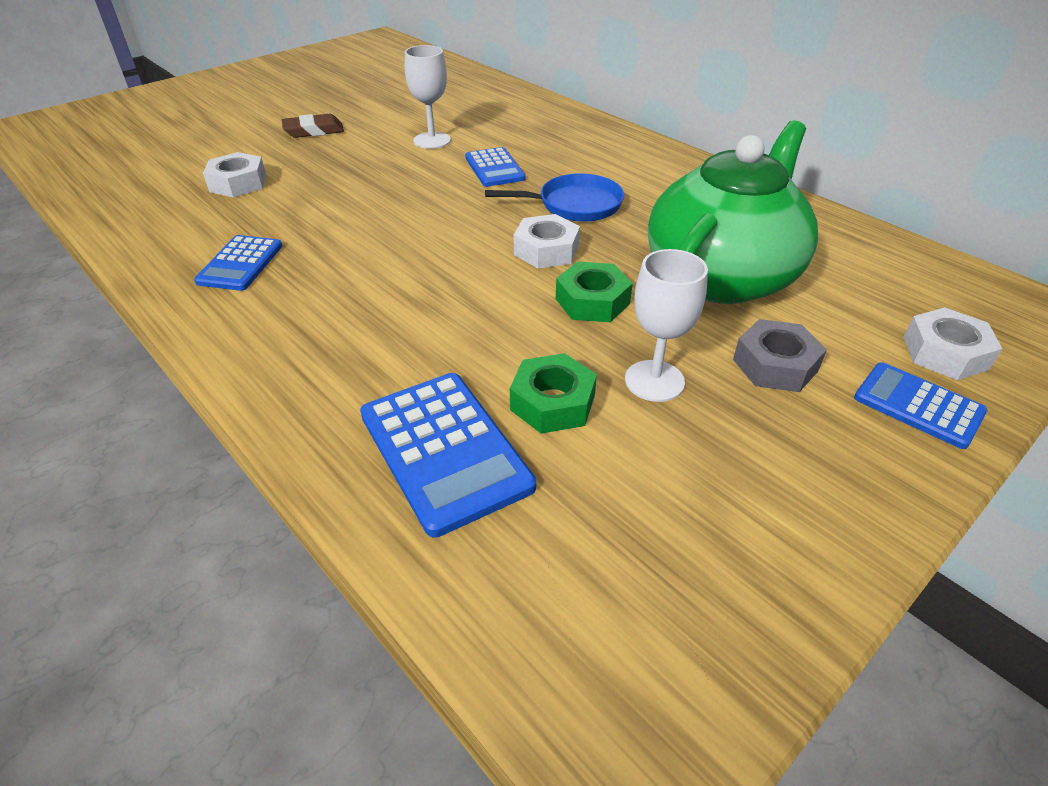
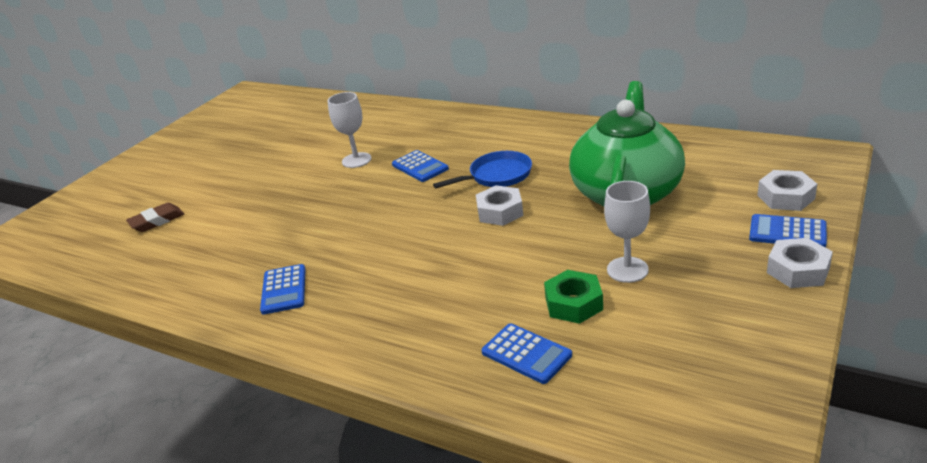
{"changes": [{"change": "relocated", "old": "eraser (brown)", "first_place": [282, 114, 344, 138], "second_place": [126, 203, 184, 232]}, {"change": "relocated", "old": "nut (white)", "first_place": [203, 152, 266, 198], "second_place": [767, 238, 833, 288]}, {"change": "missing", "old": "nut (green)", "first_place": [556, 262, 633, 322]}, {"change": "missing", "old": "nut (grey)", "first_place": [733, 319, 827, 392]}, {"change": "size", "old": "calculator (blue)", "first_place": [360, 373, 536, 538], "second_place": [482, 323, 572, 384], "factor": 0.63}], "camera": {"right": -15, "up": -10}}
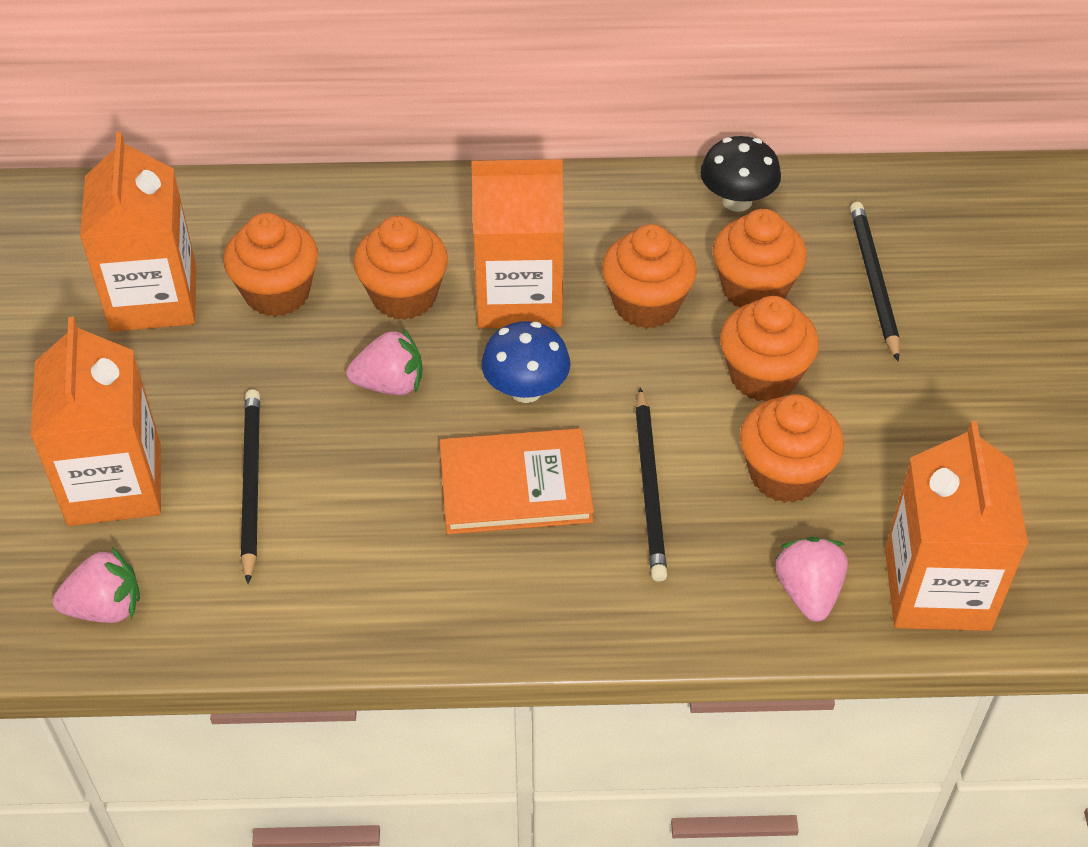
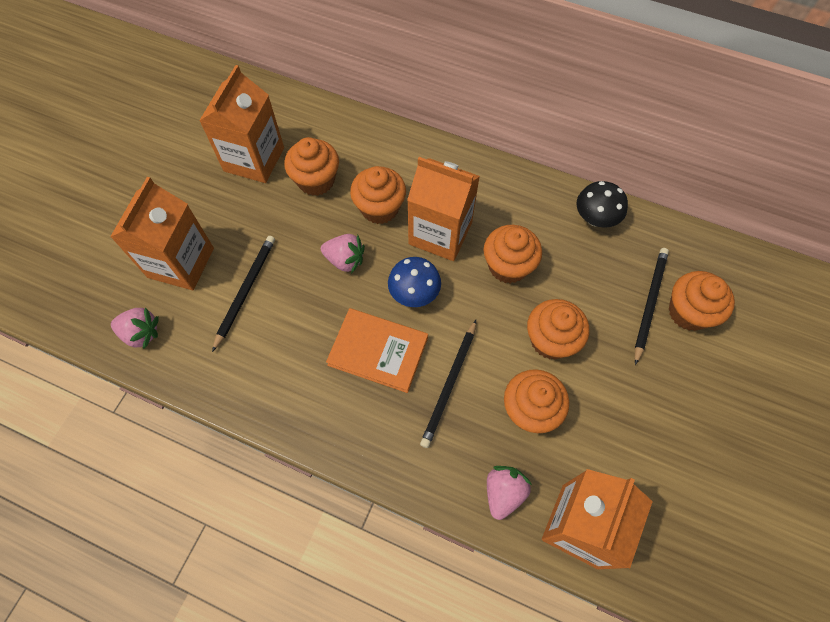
{"changes": [{"change": "relocated", "old": "cupcake (orange)", "first_place": [713, 209, 807, 308], "second_place": [669, 271, 735, 331]}], "camera": {"right": 25, "up": 15}}
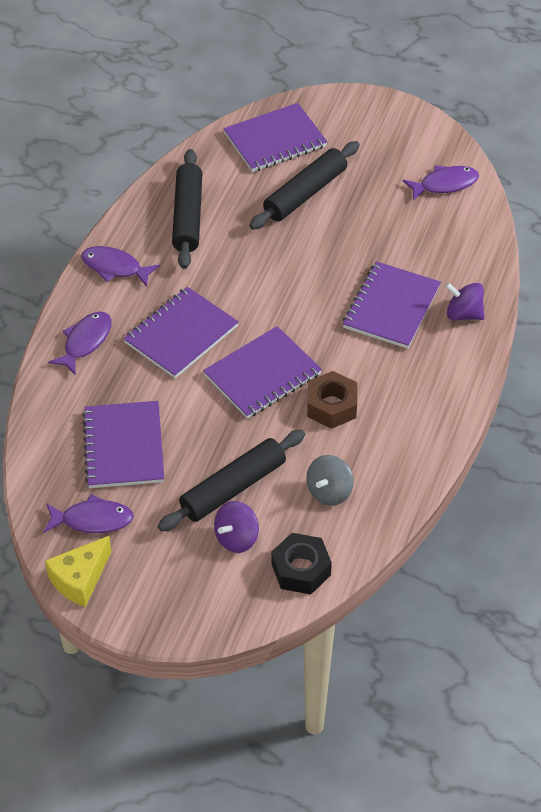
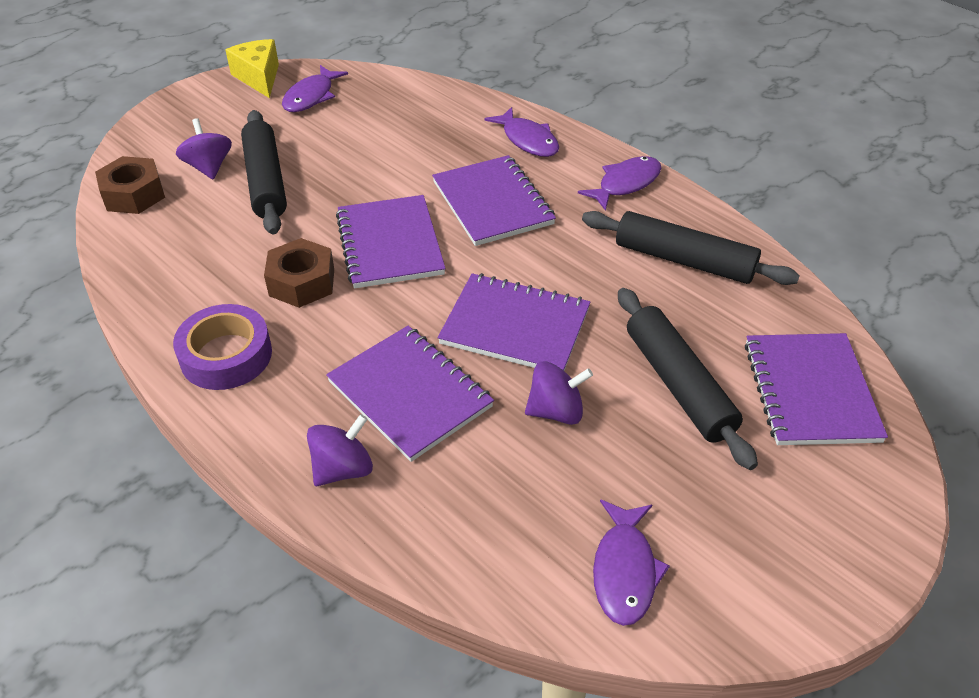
{"changes": [{"change": "relocated", "old": "notebook (purple)", "first_place": [82, 401, 164, 488], "second_place": [438, 273, 591, 371]}, {"change": "missing", "old": "spinning top (grey)", "first_place": [306, 455, 354, 506]}, {"change": "colour", "old": "nut (black)", "new": "nut (brown)", "first_place": [272, 533, 332, 595], "second_place": [95, 156, 165, 214]}, {"change": "appeared", "new": "tape (purple)", "second_place": [173, 304, 272, 390]}, {"change": "appeared", "new": "spinning top (purple)", "second_place": [525, 361, 593, 425]}], "camera": {"right": 115, "up": -5}}
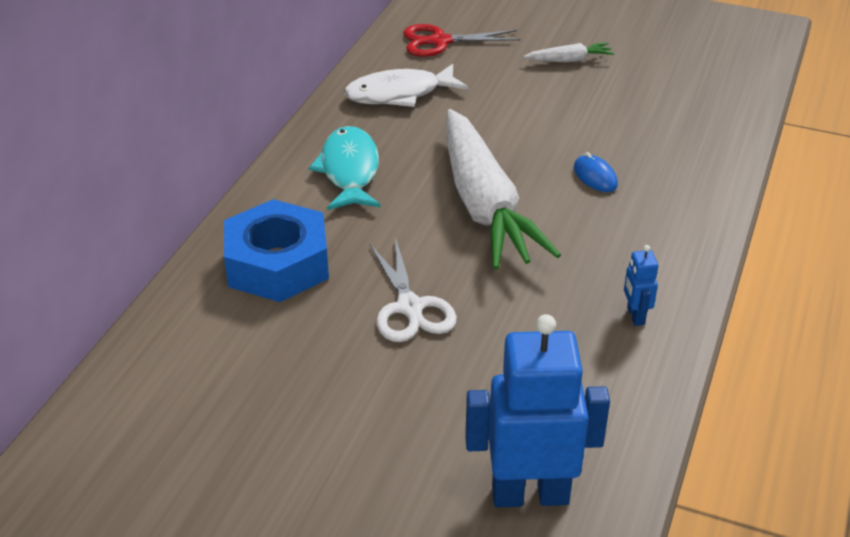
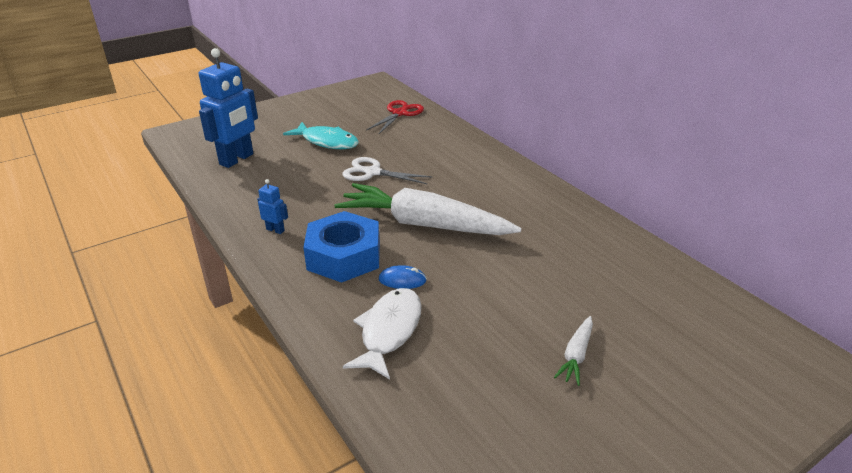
{"changes": [{"change": "relocated", "old": "scissors (red)", "first_place": [403, 24, 520, 57], "second_place": [366, 100, 424, 135]}, {"change": "relocated", "old": "fish (white)", "first_place": [344, 64, 468, 107], "second_place": [343, 288, 422, 380]}, {"change": "relocated", "old": "fish (turquoise)", "first_place": [309, 126, 381, 210], "second_place": [283, 122, 359, 149]}, {"change": "relocated", "old": "nut (blue)", "first_place": [224, 199, 329, 302], "second_place": [303, 211, 380, 283]}], "camera": {"right": 125, "up": -5}}
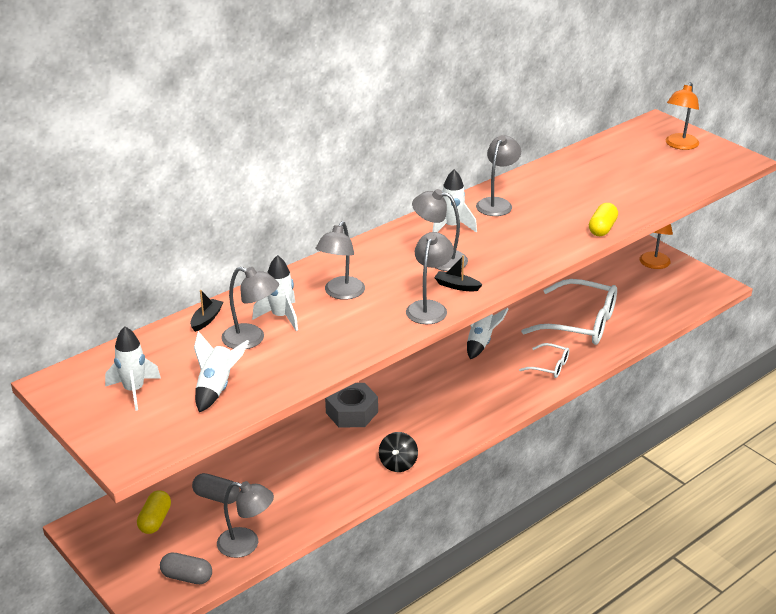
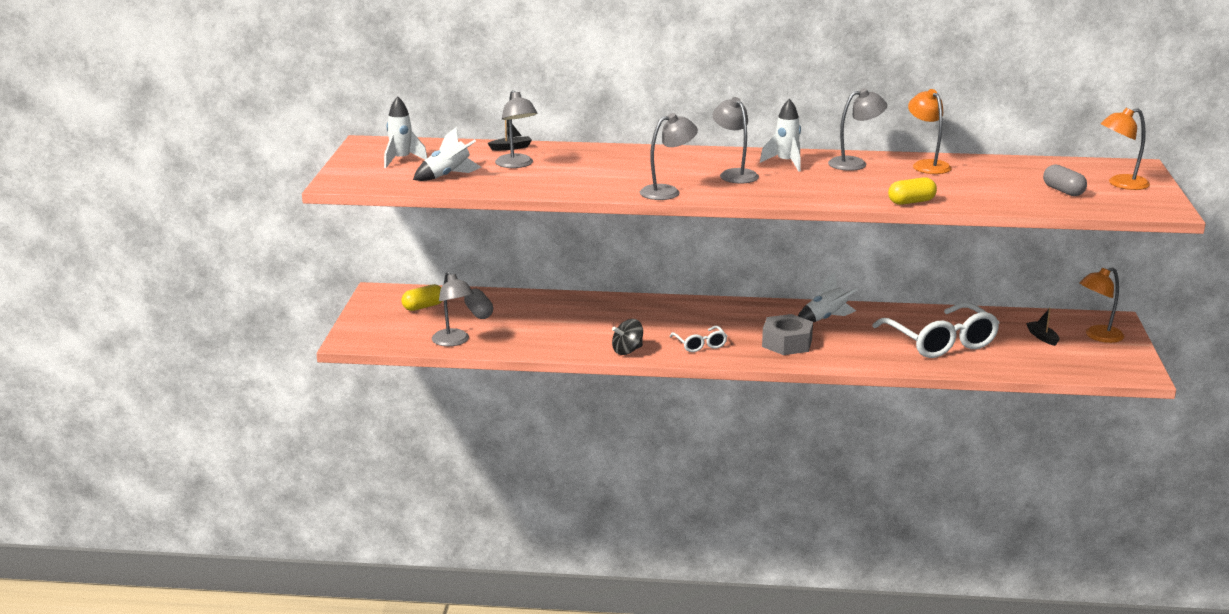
{"changes": [{"change": "missing", "old": "lamp (grey)", "first_place": [315, 221, 365, 300]}, {"change": "missing", "old": "rocket (white)", "first_place": [252, 255, 298, 331]}, {"change": "relocated", "old": "boat (black)", "first_place": [434, 255, 483, 291], "second_place": [1026, 308, 1060, 346]}, {"change": "relocated", "old": "glasses (white)", "first_place": [519, 343, 569, 378], "second_place": [670, 326, 727, 352]}, {"change": "relocated", "old": "nut (grey)", "first_place": [325, 383, 378, 428], "second_place": [762, 314, 813, 355]}, {"change": "relocated", "old": "capsule (grey)", "first_place": [160, 553, 212, 584], "second_place": [1043, 165, 1087, 196]}, {"change": "appeared", "new": "lamp (orange)", "second_place": [908, 89, 952, 174]}], "camera": {"right": 45, "up": -10}}
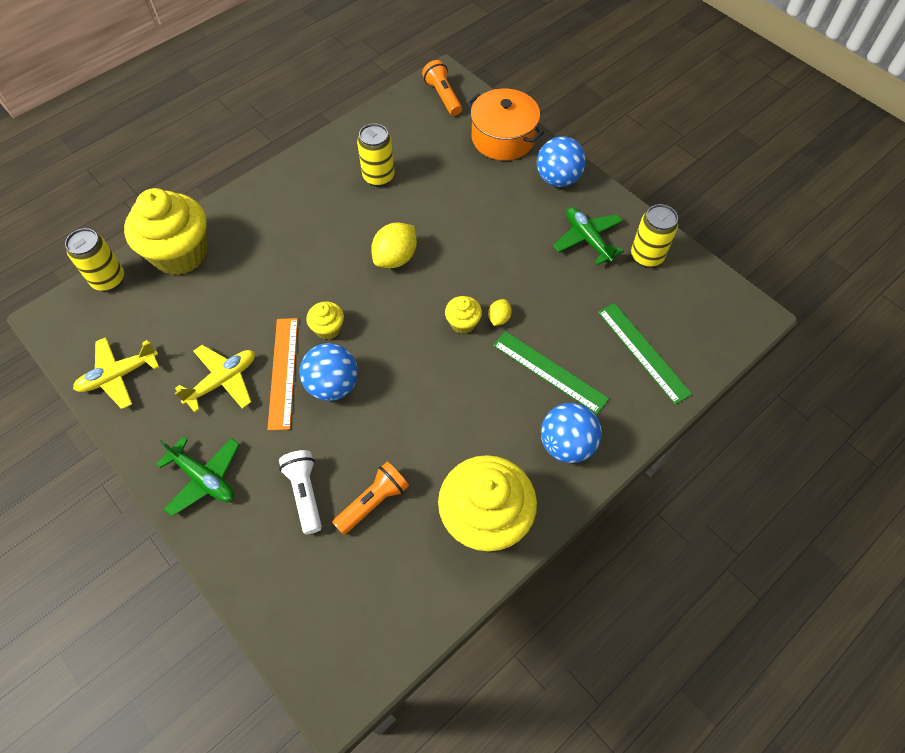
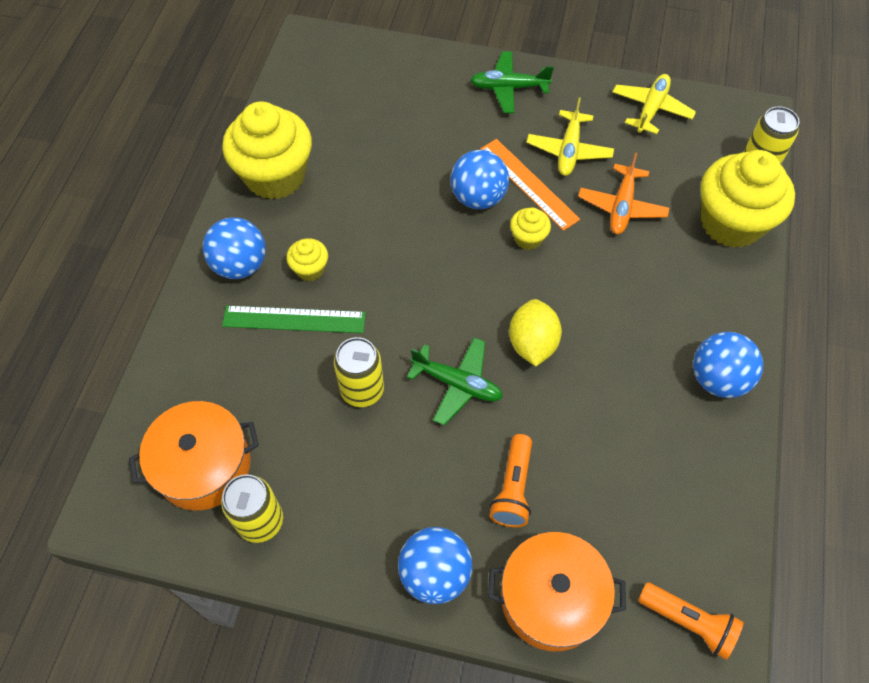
{"changes": [{"change": "relocated", "old": "can (yellow)", "first_place": [357, 123, 394, 187], "second_place": [334, 337, 384, 407]}, {"change": "relocated", "old": "plane (green)", "first_place": [553, 207, 624, 265], "second_place": [407, 337, 503, 426]}, {"change": "relocated", "old": "cupcake (yellow)", "first_place": [445, 296, 482, 334], "second_place": [286, 238, 328, 281]}, {"change": "missing", "old": "lemon (yellow)", "first_place": [488, 299, 512, 326]}, {"change": "missing", "old": "ruler (green)", "first_place": [598, 303, 692, 405]}, {"change": "missing", "old": "flashlight (white)", "first_place": [279, 450, 322, 534]}, {"change": "relocated", "old": "flashlight (orange)", "first_place": [332, 462, 409, 535], "second_place": [489, 434, 532, 527]}, {"change": "appeared", "new": "plane (orange)", "second_place": [578, 152, 669, 234]}, {"change": "appeared", "new": "ball (blue)", "second_place": [693, 332, 763, 398]}, {"change": "appeared", "new": "pot (orange)", "second_place": [129, 401, 259, 510]}], "camera": {"right": 145, "up": 0}}
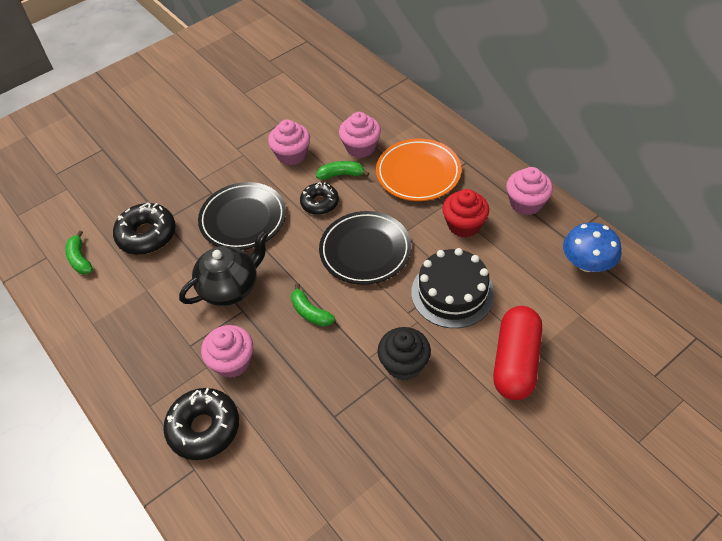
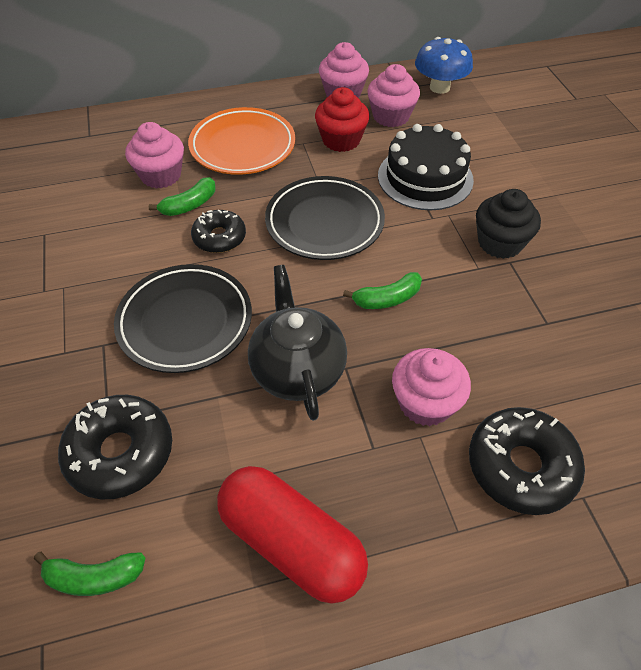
{"changes": [{"change": "relocated", "old": "cupcake (pink)", "first_place": [268, 119, 310, 166], "second_place": [368, 64, 420, 127]}, {"change": "spun", "old": "banana (green)", "first_place": [316, 161, 369, 180], "second_place": [149, 177, 216, 216], "degrees": -150}, {"change": "relocated", "old": "capsule (red)", "first_place": [493, 306, 542, 400], "second_place": [217, 466, 368, 604]}], "camera": {"right": -70, "up": 0}}
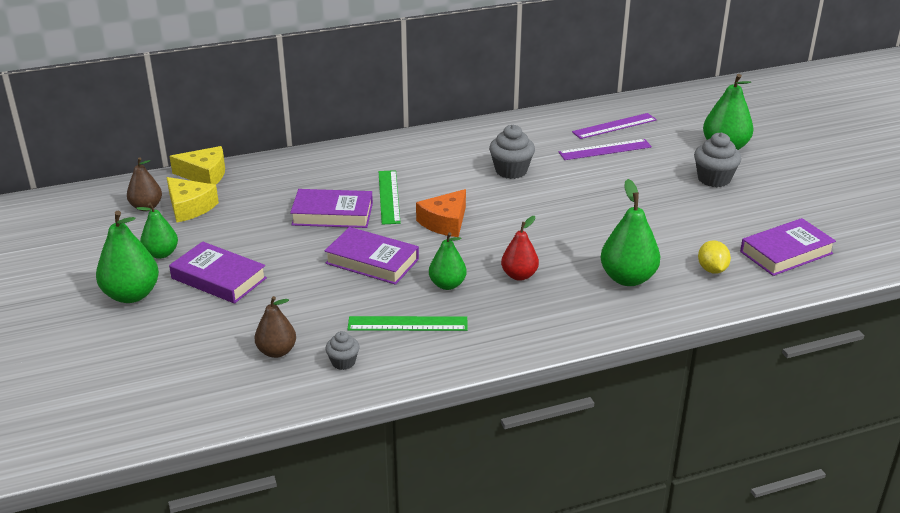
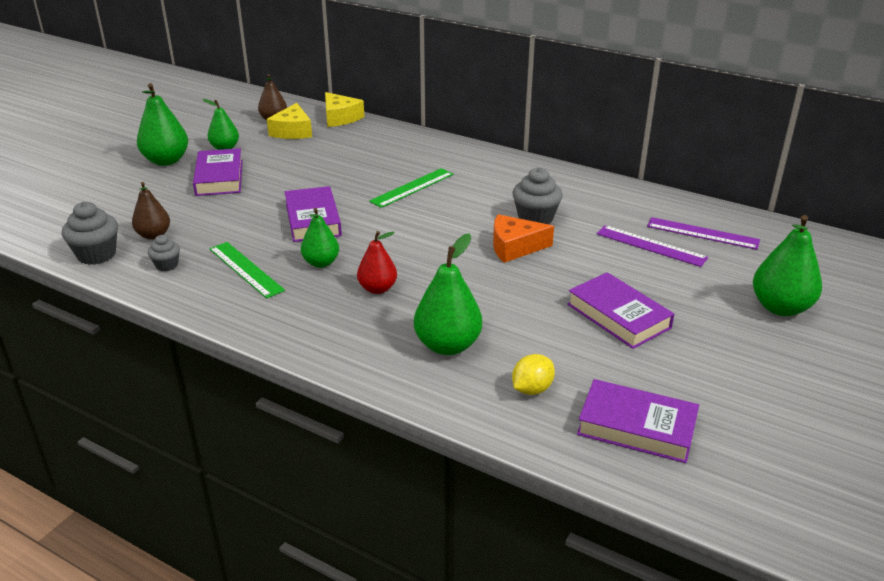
{"changes": [{"change": "relocated", "old": "cupcake (grey)", "first_place": [694, 132, 741, 187], "second_place": [62, 202, 118, 265]}, {"change": "relocated", "old": "book (purple)", "first_place": [290, 189, 373, 228], "second_place": [567, 272, 674, 349]}, {"change": "relocated", "old": "cheese (orange)", "first_place": [416, 189, 466, 237], "second_place": [493, 214, 554, 263]}], "camera": {"right": 50, "up": 0}}
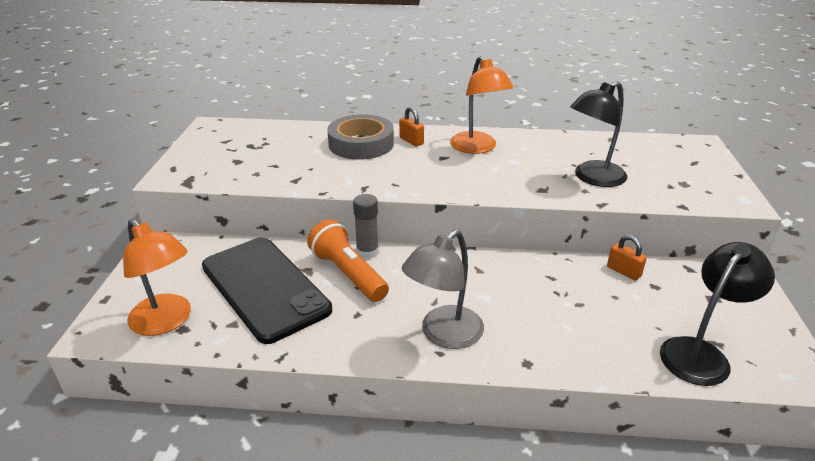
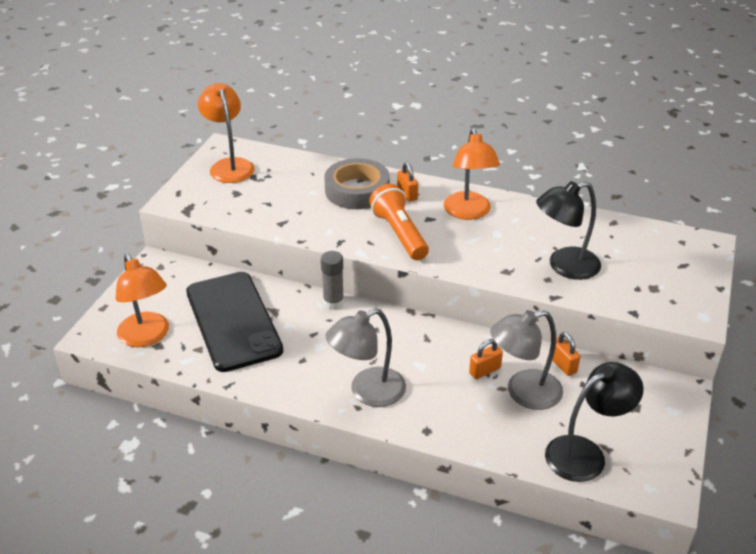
{"changes": [{"change": "relocated", "old": "flashlight (orange)", "first_place": [307, 219, 389, 302], "second_place": [369, 184, 429, 260]}, {"change": "appeared", "new": "lamp (orange)", "second_place": [198, 83, 255, 183]}, {"change": "appeared", "new": "lamp (grey)", "second_place": [490, 310, 563, 410]}, {"change": "appeared", "new": "padlock (orange)", "second_place": [469, 339, 503, 379]}], "camera": {"right": 15, "up": 5}}
